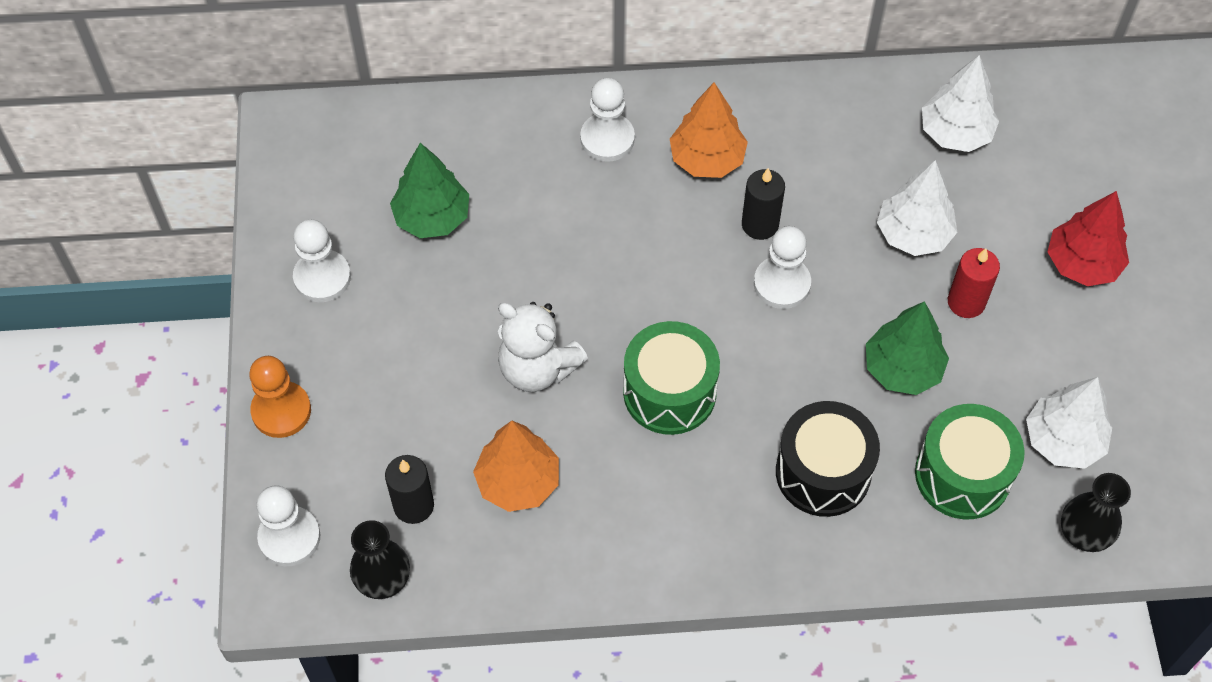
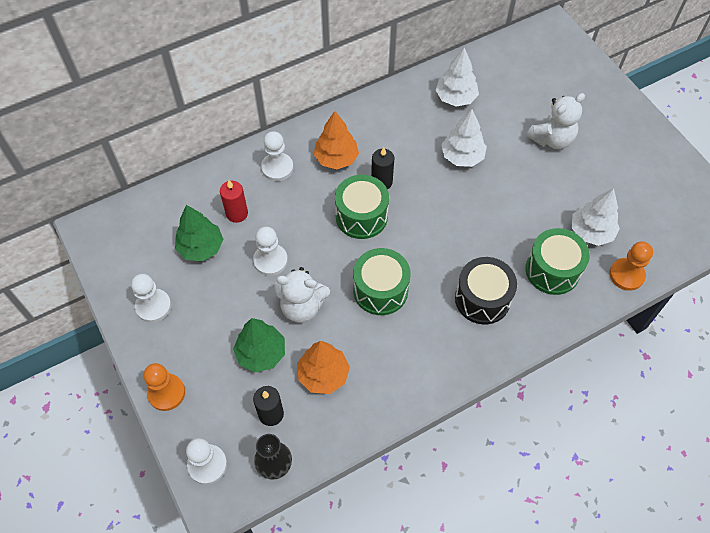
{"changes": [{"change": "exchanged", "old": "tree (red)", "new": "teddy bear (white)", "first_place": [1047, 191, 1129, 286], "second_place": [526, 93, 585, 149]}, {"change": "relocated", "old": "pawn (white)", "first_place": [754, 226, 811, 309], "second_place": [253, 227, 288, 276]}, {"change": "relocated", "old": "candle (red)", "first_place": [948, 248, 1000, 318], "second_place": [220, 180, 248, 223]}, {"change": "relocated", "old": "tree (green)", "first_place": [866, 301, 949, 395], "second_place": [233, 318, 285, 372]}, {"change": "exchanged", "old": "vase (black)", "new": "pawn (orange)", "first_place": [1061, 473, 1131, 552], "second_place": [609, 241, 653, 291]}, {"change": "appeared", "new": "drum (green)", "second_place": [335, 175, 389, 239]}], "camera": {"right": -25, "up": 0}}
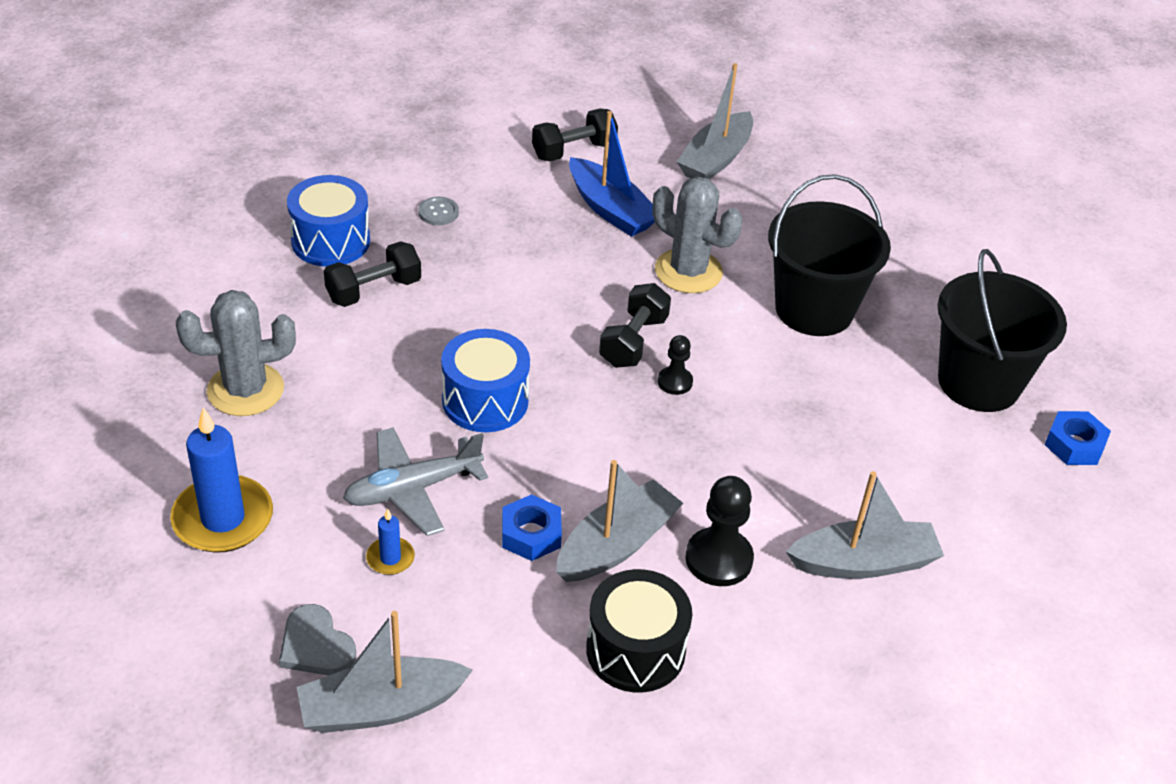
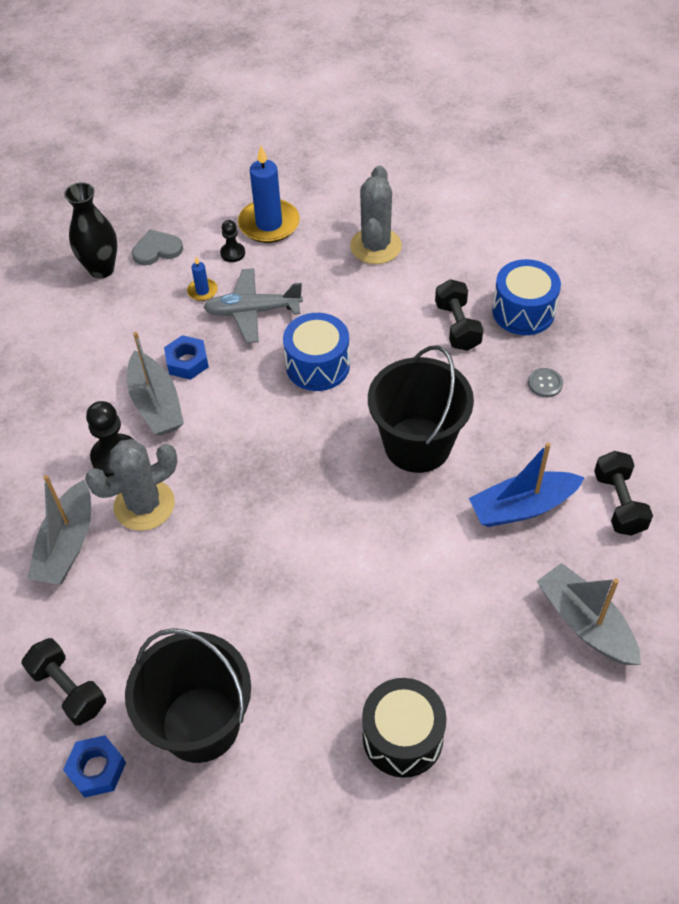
{"changes": [{"change": "relocated", "old": "bucket (black)", "first_place": [768, 174, 891, 336], "second_place": [368, 345, 474, 473]}, {"change": "relocated", "old": "cactus (grey)", "first_place": [653, 176, 743, 293], "second_place": [85, 439, 177, 531]}, {"change": "relocated", "old": "dumbbell (black)", "first_place": [599, 283, 671, 368], "second_place": [21, 638, 106, 725]}, {"change": "relocated", "old": "pawn (black)", "first_place": [658, 335, 693, 395], "second_place": [220, 220, 245, 262]}, {"change": "spun", "old": "plane (grey)", "first_place": [343, 427, 488, 536], "second_place": [203, 268, 303, 343], "degrees": -90}, {"change": "relocated", "old": "drum (black)", "first_place": [586, 569, 692, 693], "second_place": [362, 678, 447, 778]}, {"change": "exchanged", "old": "boat (grey)", "new": "vase (black)", "first_place": [297, 611, 473, 733], "second_place": [64, 182, 117, 278]}], "camera": {"right": 115, "up": 10}}
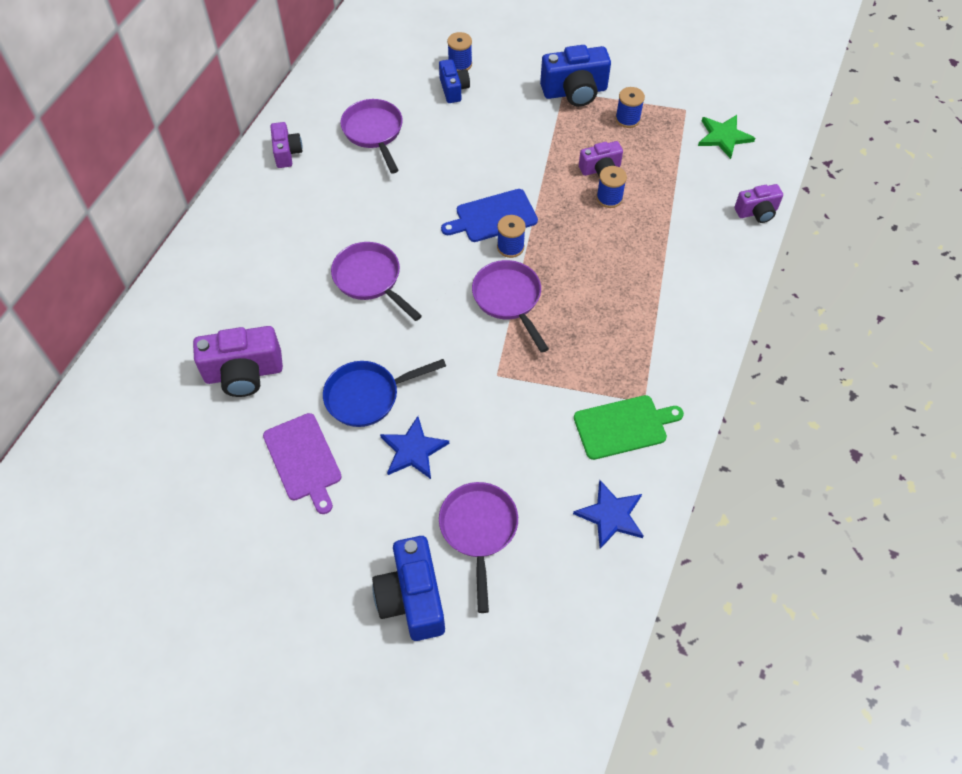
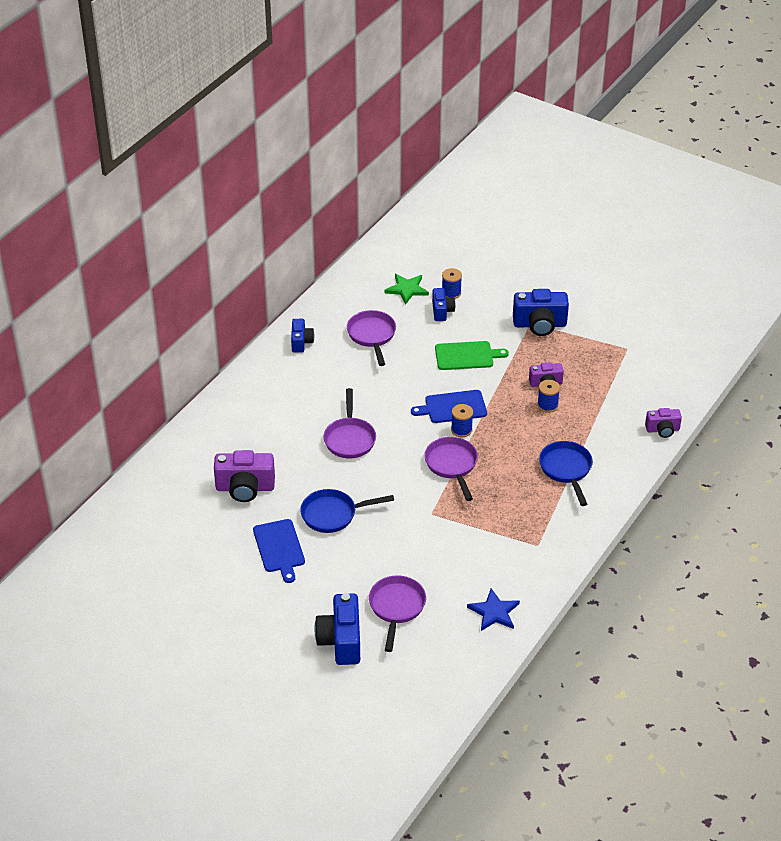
{"changes": [{"change": "missing", "old": "spool (blue)", "first_place": [615, 87, 645, 128]}, {"change": "relocated", "old": "star (green)", "first_place": [698, 115, 755, 159], "second_place": [385, 274, 429, 305]}, {"change": "colour", "old": "camera (purple)", "new": "camera (blue)", "first_place": [270, 122, 303, 168], "second_place": [291, 319, 314, 353]}, {"change": "spun", "old": "pan (purple)", "first_place": [331, 242, 422, 321], "second_place": [323, 388, 376, 459], "degrees": -150}, {"change": "relocated", "old": "cutting board (green)", "first_place": [574, 395, 684, 460], "second_place": [435, 341, 509, 370]}, {"change": "colour", "old": "cutting board (purple)", "new": "cutting board (blue)", "first_place": [263, 413, 342, 514], "second_place": [253, 519, 305, 583]}, {"change": "missing", "old": "star (blue)", "first_place": [380, 416, 449, 479]}, {"change": "appeared", "new": "pan (blue)", "second_place": [539, 441, 593, 506]}], "camera": {"right": 10, "up": -15}}
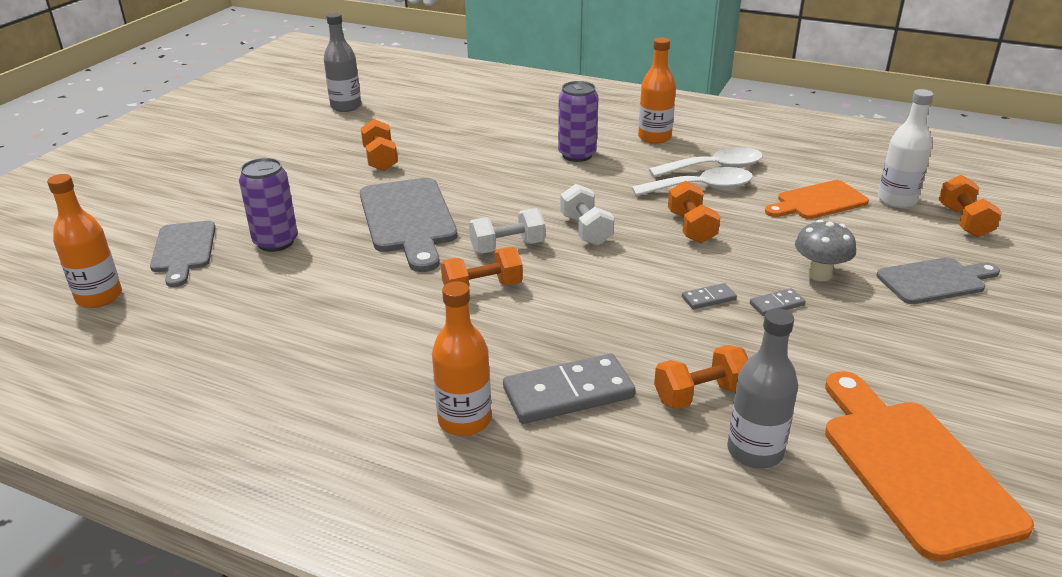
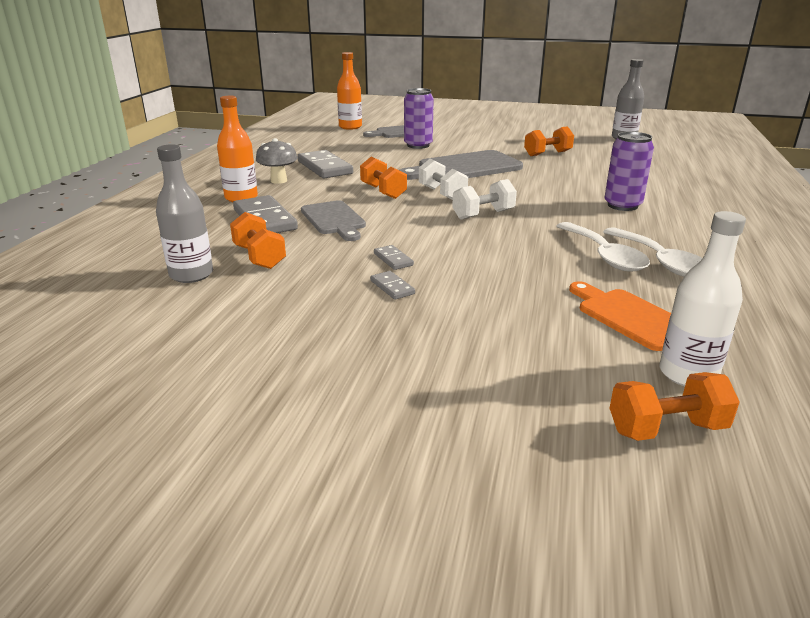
{"changes": [{"change": "missing", "old": "bottle (orange)", "first_place": [638, 37, 676, 144]}, {"change": "missing", "old": "dumbbell (orange)", "first_place": [668, 181, 720, 244]}, {"change": "relocated", "old": "mushroom (grey)", "first_place": [795, 220, 856, 281], "second_place": [256, 138, 298, 184]}, {"change": "relocated", "old": "cutting board (grey)", "first_place": [877, 257, 1000, 304], "second_place": [301, 200, 366, 241]}, {"change": "missing", "old": "cutting board (orange)", "first_place": [825, 371, 1034, 562]}, {"change": "appeared", "new": "domino (grey)", "second_place": [297, 150, 353, 178]}], "camera": {"right": 80, "up": -5}}
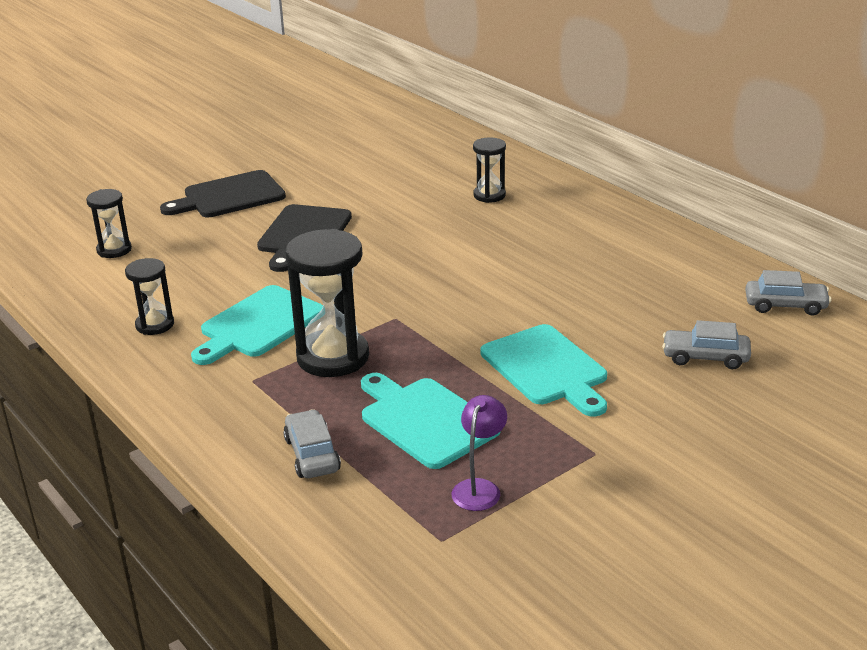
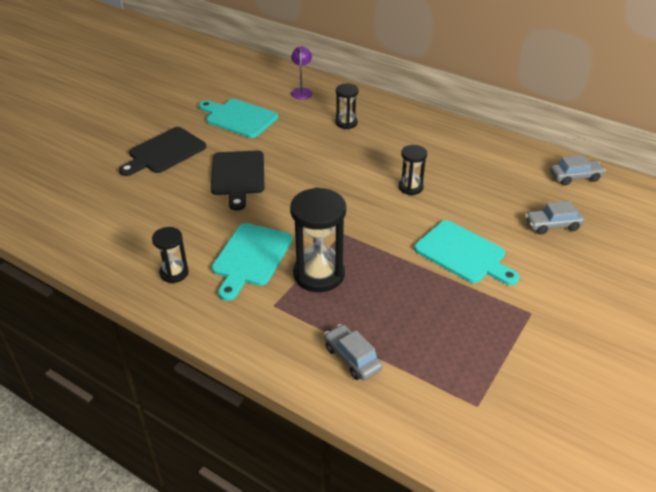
{"changes": [{"change": "relocated", "old": "hourglass (black)", "first_place": [86, 189, 132, 258], "second_place": [398, 145, 427, 195]}, {"change": "relocated", "old": "cutting board (turquoise)", "first_place": [361, 373, 501, 469], "second_place": [199, 99, 278, 138]}, {"change": "relocated", "old": "lamp (purple)", "first_place": [452, 395, 507, 511], "second_place": [291, 46, 313, 100]}], "camera": {"right": -20, "up": 10}}
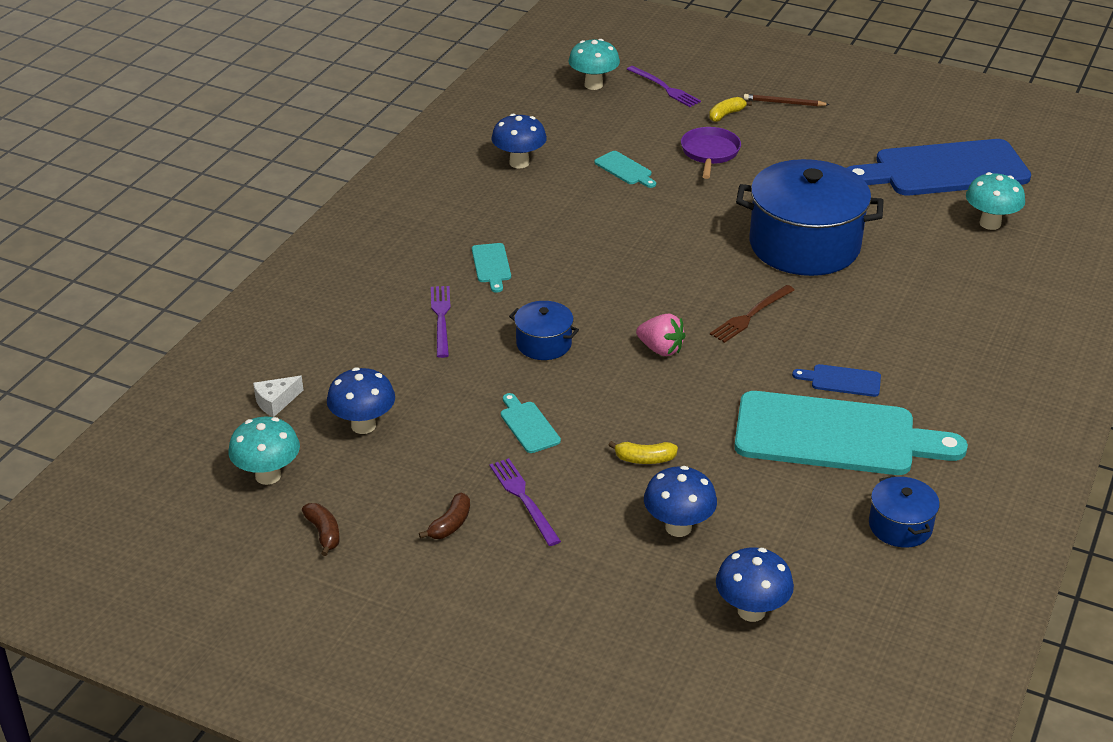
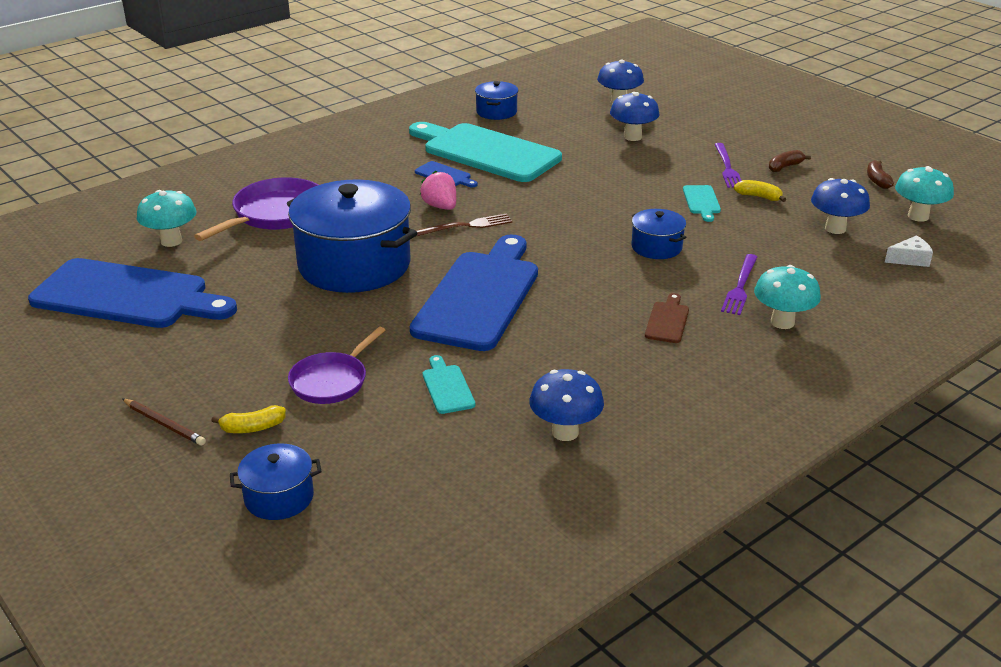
{"changes": [{"change": "relocated", "old": "mushroom (turquoise)", "first_place": [569, 39, 620, 90], "second_place": [754, 265, 821, 329]}, {"change": "exchanged", "old": "fork (purple)", "new": "pot (blue)", "first_place": [627, 66, 701, 107], "second_place": [230, 443, 322, 520]}, {"change": "colour", "old": "cutting board (turquoise)", "new": "cutting board (brown)", "first_place": [472, 243, 511, 293], "second_place": [645, 293, 689, 343]}, {"change": "relocated", "old": "strawberry (pink)", "first_place": [636, 313, 686, 356], "second_place": [420, 171, 456, 210]}, {"change": "relocated", "old": "banana (yellow)", "first_place": [608, 441, 678, 464], "second_place": [734, 180, 786, 202]}, {"change": "appeared", "new": "pan (purple)", "second_place": [194, 177, 318, 241]}, {"change": "appeared", "new": "cutting board (blue)", "second_place": [410, 234, 538, 351]}], "camera": {"right": -155, "up": -5}}
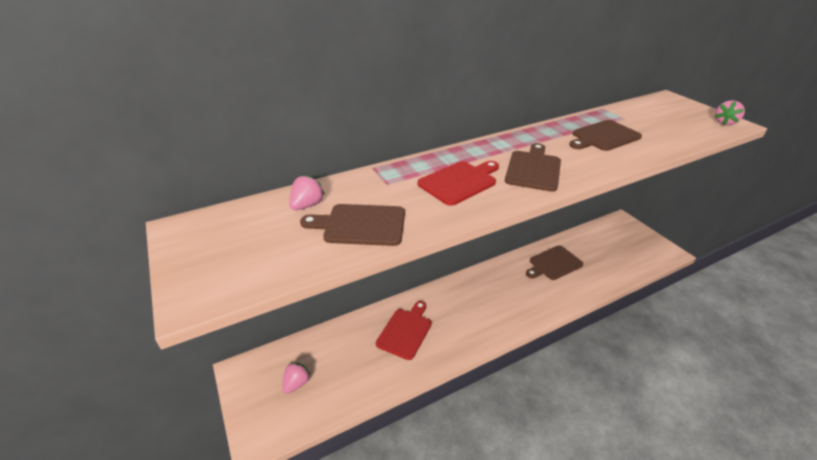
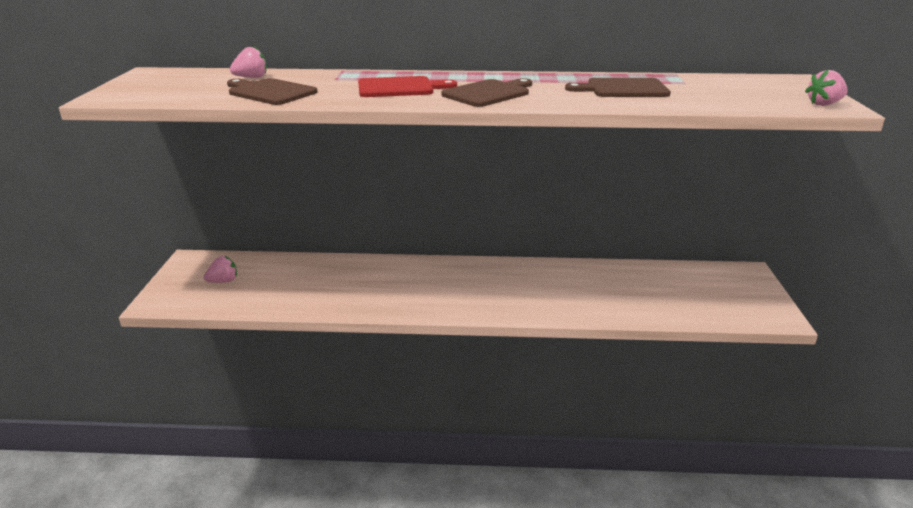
{"changes": [{"change": "missing", "old": "cutting board (brown)", "first_place": [526, 245, 583, 280]}, {"change": "missing", "old": "cutting board (red)", "first_place": [376, 301, 431, 360]}], "camera": {"right": 30, "up": -10}}
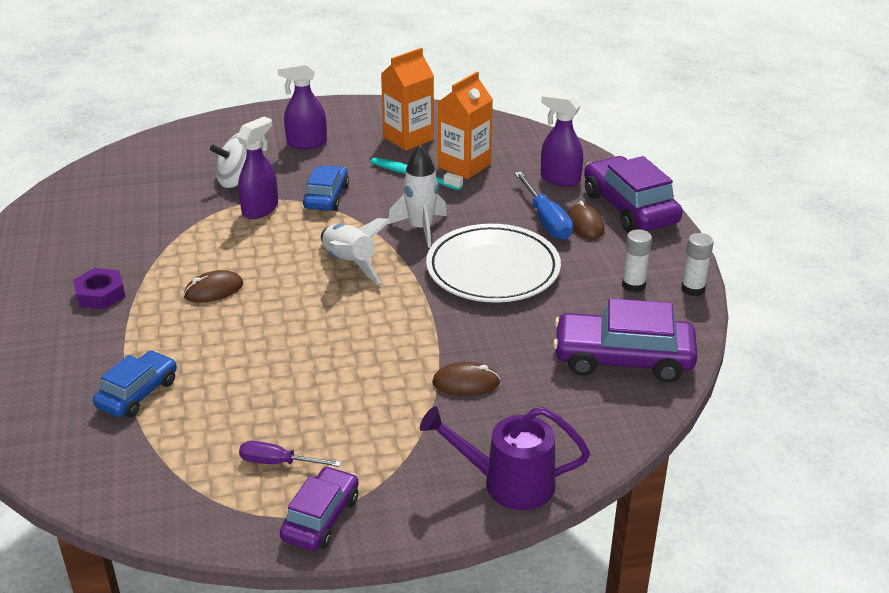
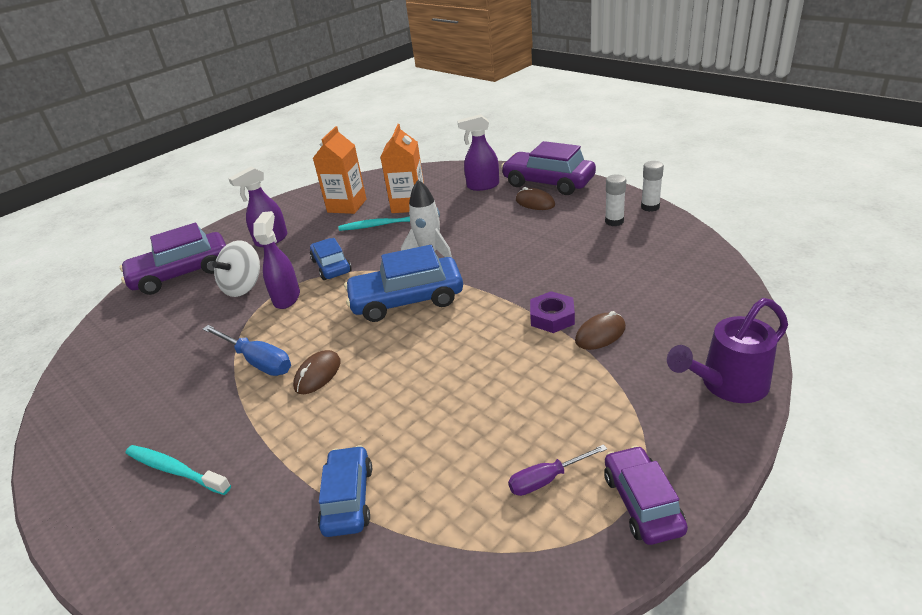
{"changes": [{"change": "relocated", "old": "screwdriver (blue)", "first_place": [514, 172, 573, 240], "second_place": [203, 325, 291, 376]}, {"change": "exchanged", "old": "rocket (white)", "new": "car (blue)", "first_place": [321, 218, 391, 284], "second_place": [344, 245, 463, 322]}, {"change": "missing", "old": "plate (white)", "first_place": [426, 224, 561, 303]}, {"change": "relocated", "old": "nut (purple)", "first_place": [73, 268, 126, 309], "second_place": [530, 291, 575, 333]}, {"change": "relocated", "old": "car (purple)", "first_place": [553, 298, 698, 382], "second_place": [120, 223, 226, 295]}, {"change": "appeared", "new": "toothbrush (turquoise)", "second_place": [125, 445, 231, 495]}], "camera": {"right": -30, "up": 0}}
